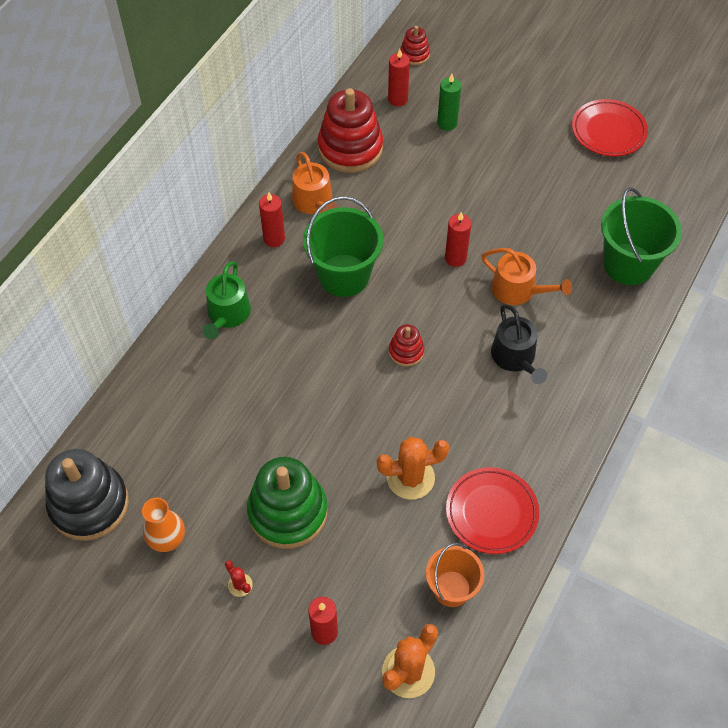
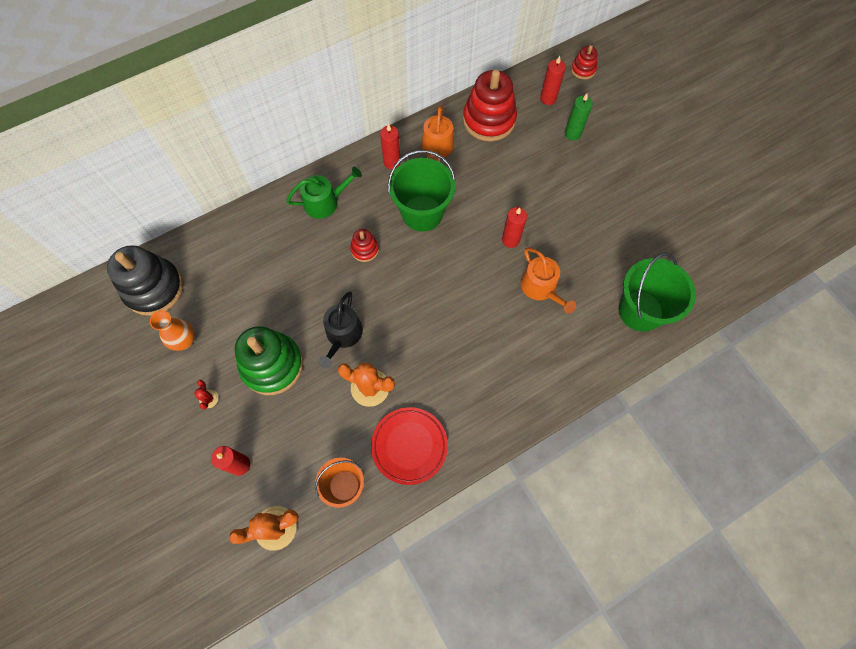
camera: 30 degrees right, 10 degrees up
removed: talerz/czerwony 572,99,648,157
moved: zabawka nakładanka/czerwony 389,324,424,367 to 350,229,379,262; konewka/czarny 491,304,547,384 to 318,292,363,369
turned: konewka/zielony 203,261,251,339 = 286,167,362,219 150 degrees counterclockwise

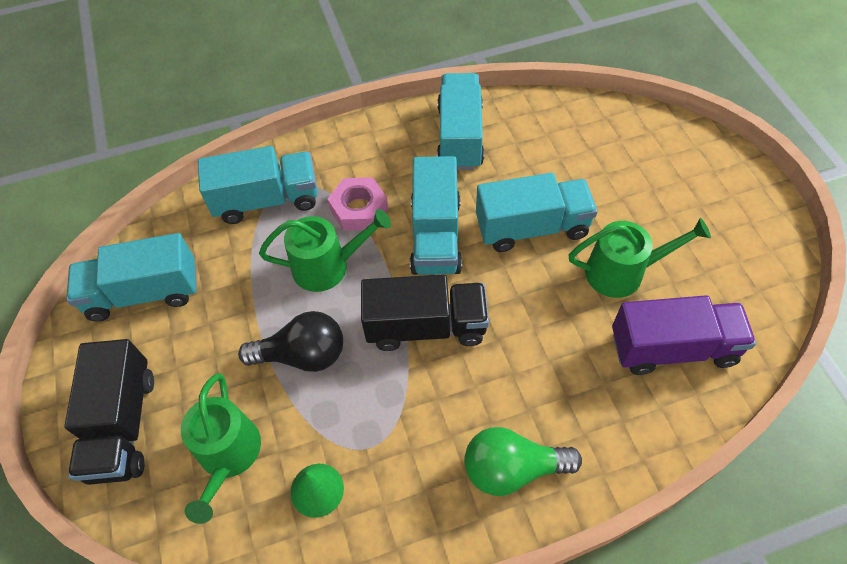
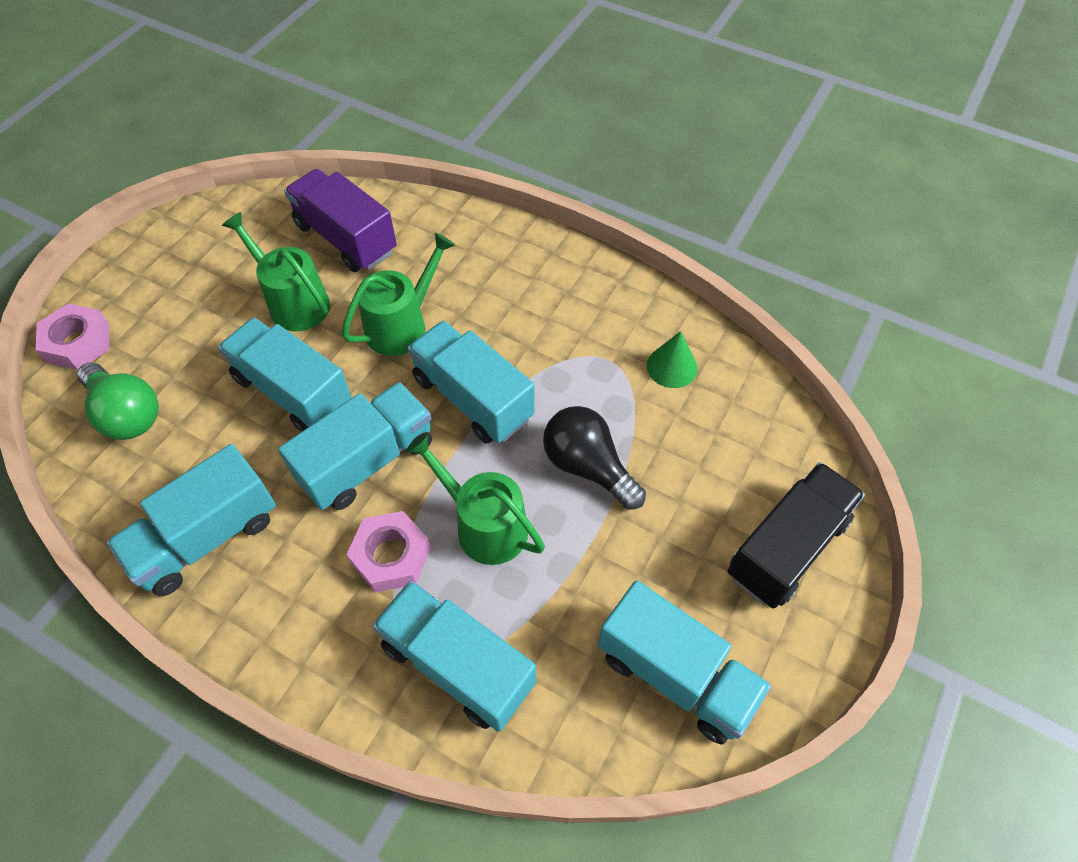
camera: 135 degrees left, 0 degrees up
added: nakrętka/różowy 36,303,109,370
moved: konewka/zielony 181,374,261,524 to 342,232,455,356; żarówka/zielony 464,427,582,496 to 77,362,159,440
recoloured: ciężarówka/czarny 361,274,489,351 to ciężarówka/turkusowy 407,321,535,444

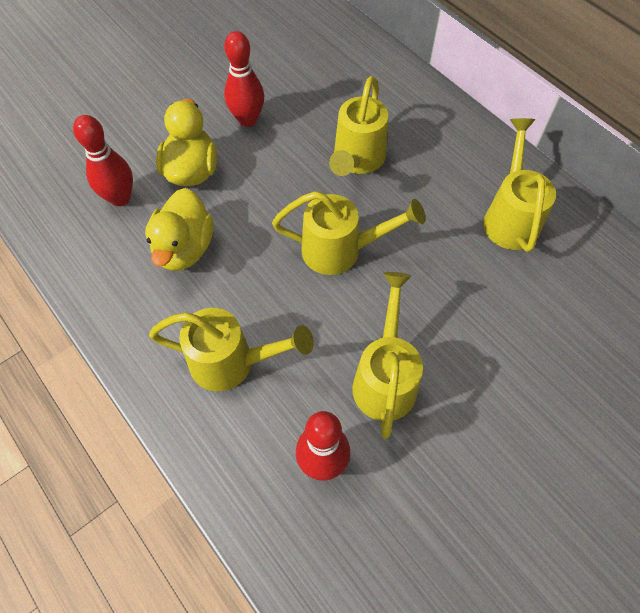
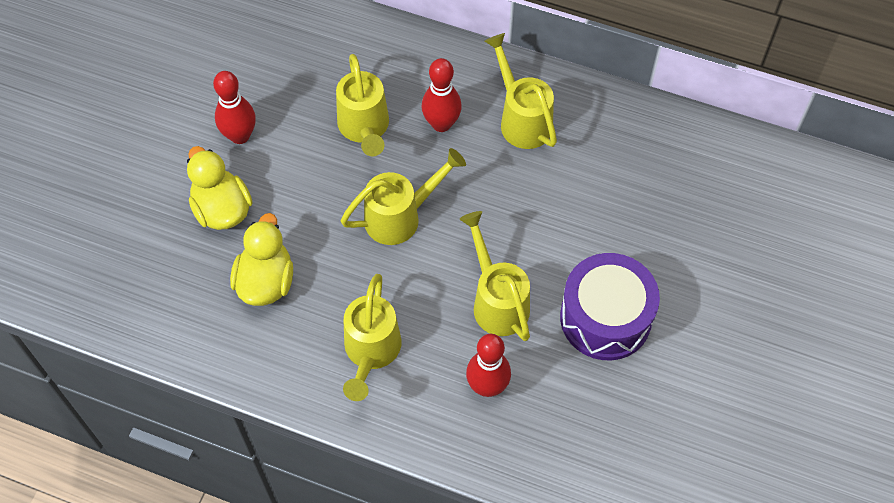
camera: 30 degrees left, 0 degrees up
added: bęben/fioletowy 560,253,660,360
moved: kręgiel/czerwony 73,115,133,206 to 422,58,462,132
turned: kaczka/żółty 145,188,213,271 = 230,213,293,306 150 degrees counterclockwise; konewka/żółty 149,308,314,391 = 343,274,402,401 120 degrees clockwise

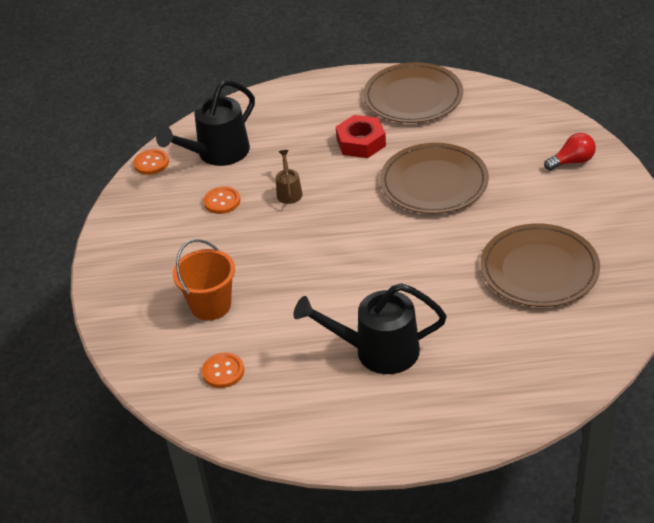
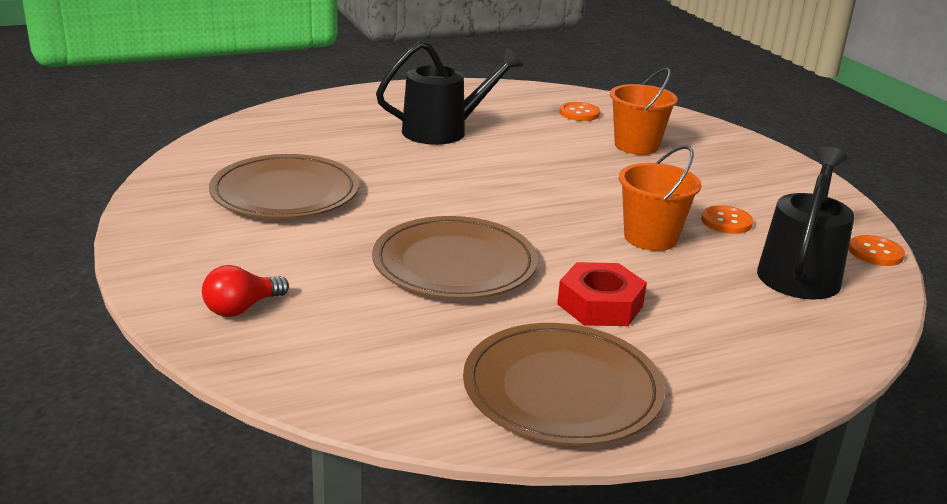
camera: 155 degrees right, 15 degrees down
replaced: konewka/brązowy 276,150,302,204 to wiadro/pomarańczowy 619,145,701,251

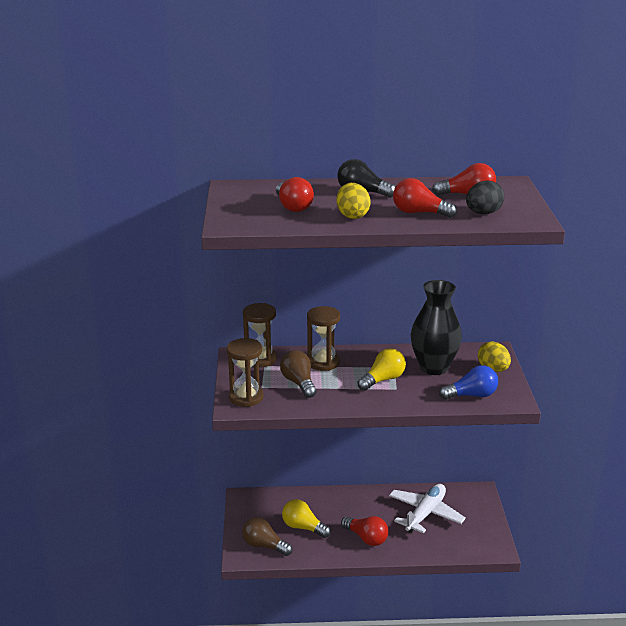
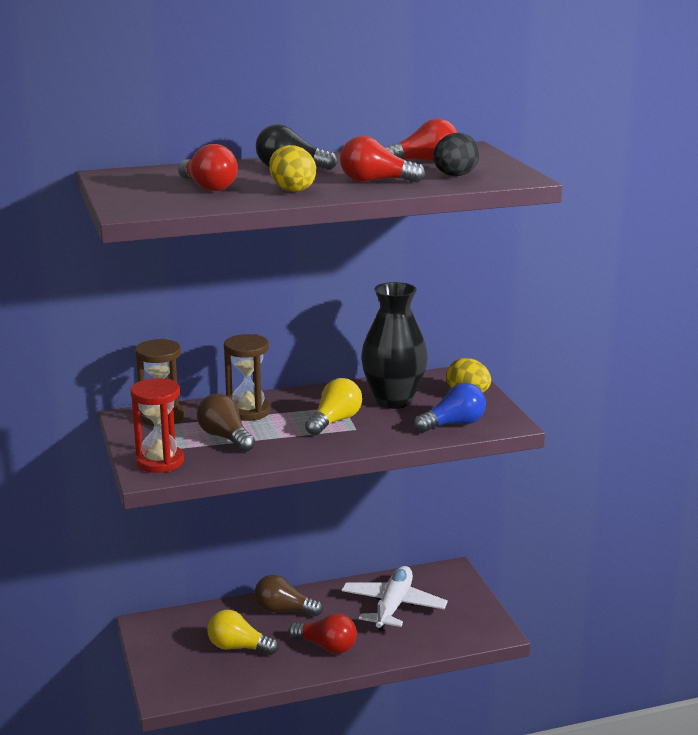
camera: 15 degrees left, 5 degrees down
moved: żarówka/brązowy 242,517,293,556 to 254,575,323,616
recoloured: klepsydra/brązowy 227,338,264,407 to klepsydra/czerwony 131,378,184,473

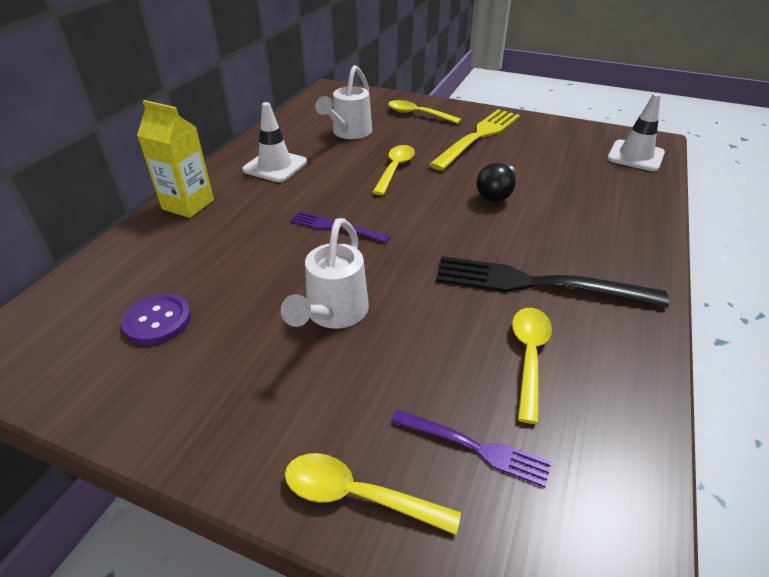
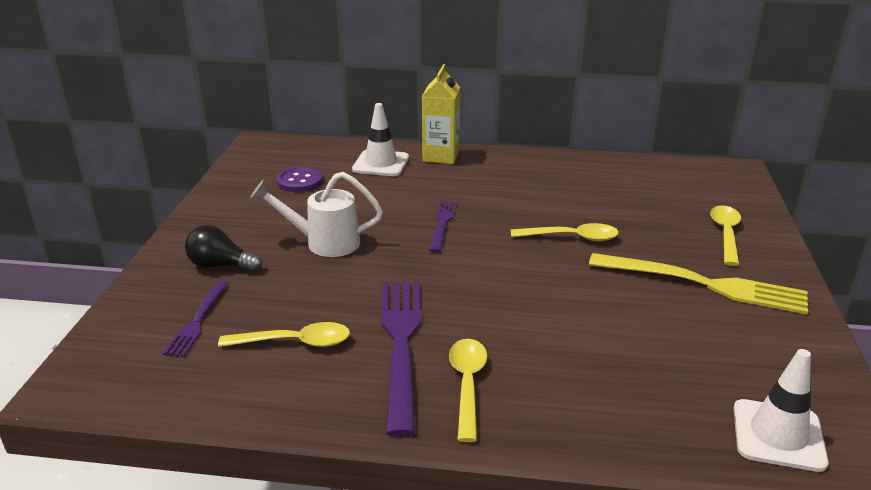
camera: 75 degrees right, 10 degrees down
removed: konewka/biały 315,65,372,139
moved: pachołek/biały 242,102,307,182 to 352,103,409,176; łyżka/żółty 285,453,461,535 to 449,339,488,442; żarówka/czarny 476,163,516,202 to 185,225,262,272
recoloured: widelec/czarny 436,256,669,307 to widelec/fioletowy 381,281,421,437

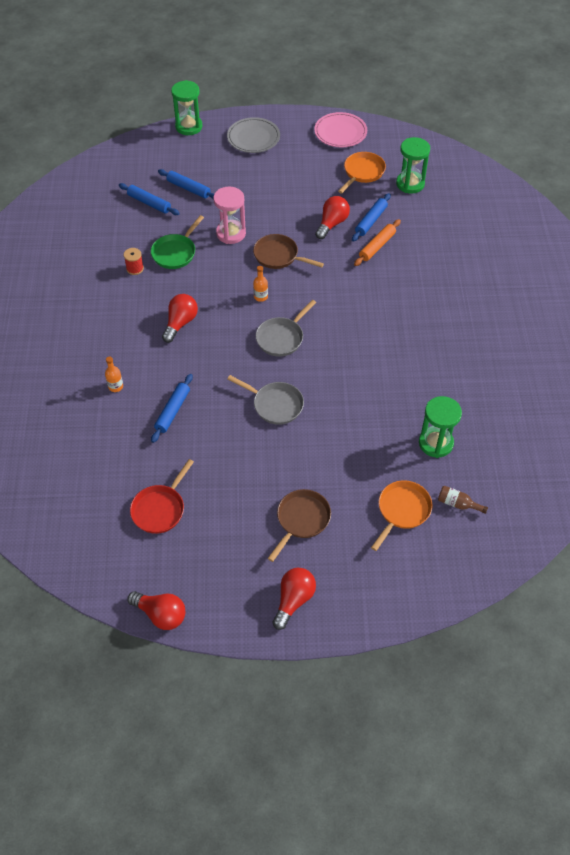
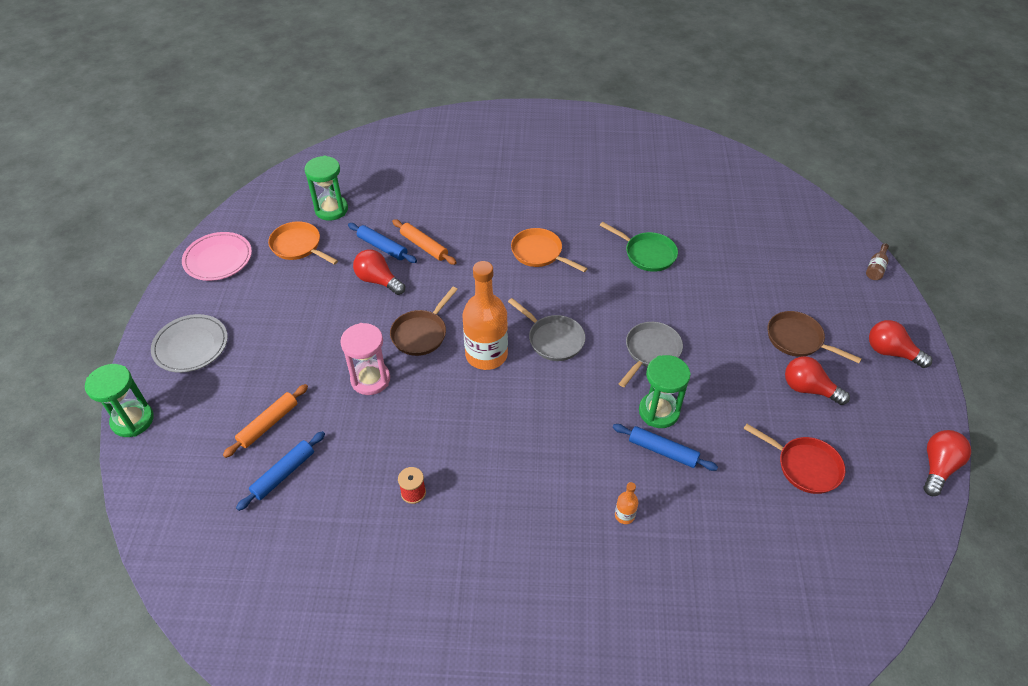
camera: 85 degrees left, 5 degrees down
moved: patelnia/zielony 151,215,204,269 to 600,222,678,272; żarówka/czerwony 162,294,198,343 to 785,356,850,405; patelnia/pomarańczowy 371,480,432,551 to 511,228,588,272; klepsydra/zielony 419,396,462,458 to 639,355,691,428; butelka/brązowy 438,486,488,514 to 866,243,889,280
recoloured: wałek do ciasta/niebieski 158,169,214,199 to wałek do ciasta/pomarańczowy 223,384,308,458
resized: butelka/pomarańczowy 253,266,268,302 = 463,261,508,370 x2.41

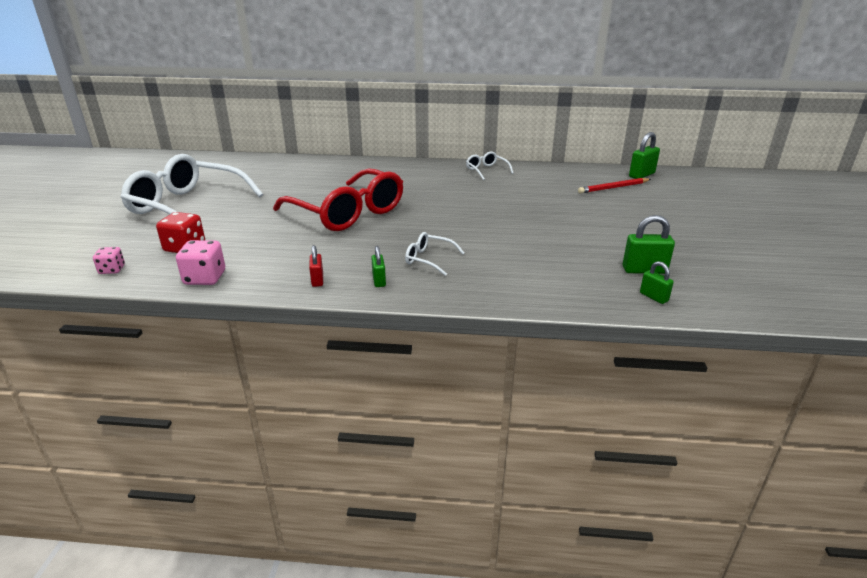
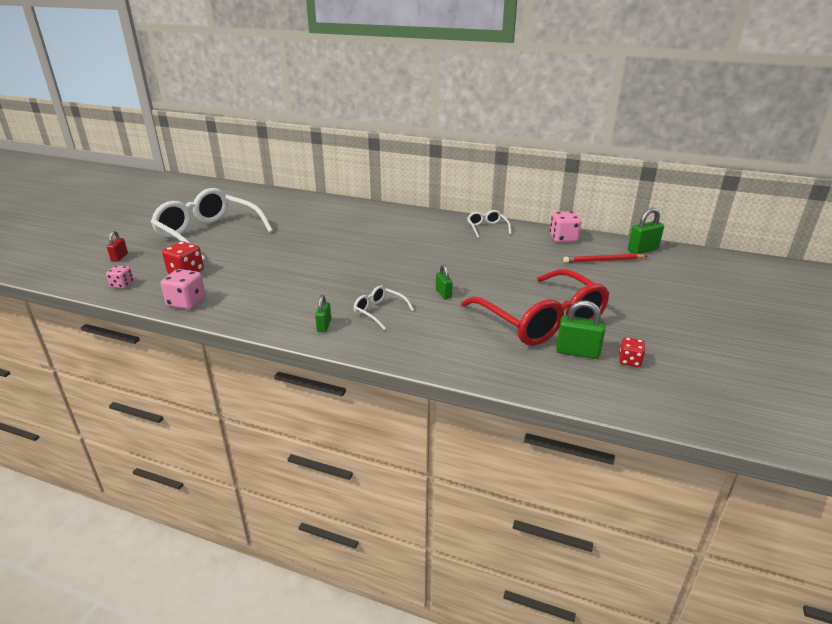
camera: 15 degrees right, 0 degrees up
added: kostka do gry/różowy 550,211,581,242; kostka do gry/czerwony 619,337,645,367
moved: okulary/czerwony 273,168,403,231 to 461,269,609,346; kłódka/czerwony 309,245,323,287 to 107,231,128,262; kłódka/zielony 640,261,674,304 to 436,265,453,299

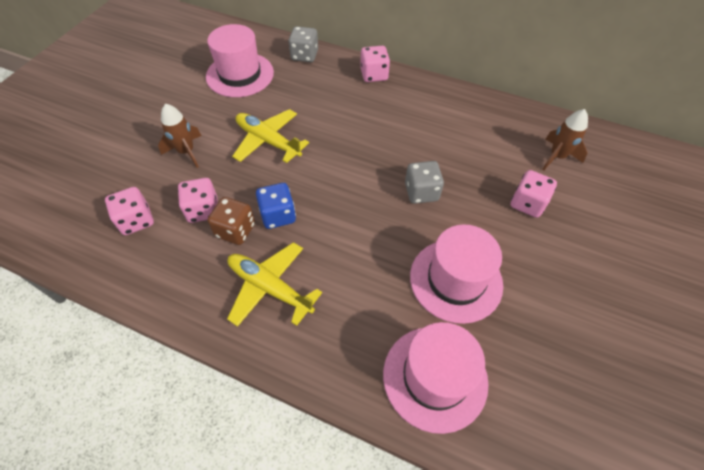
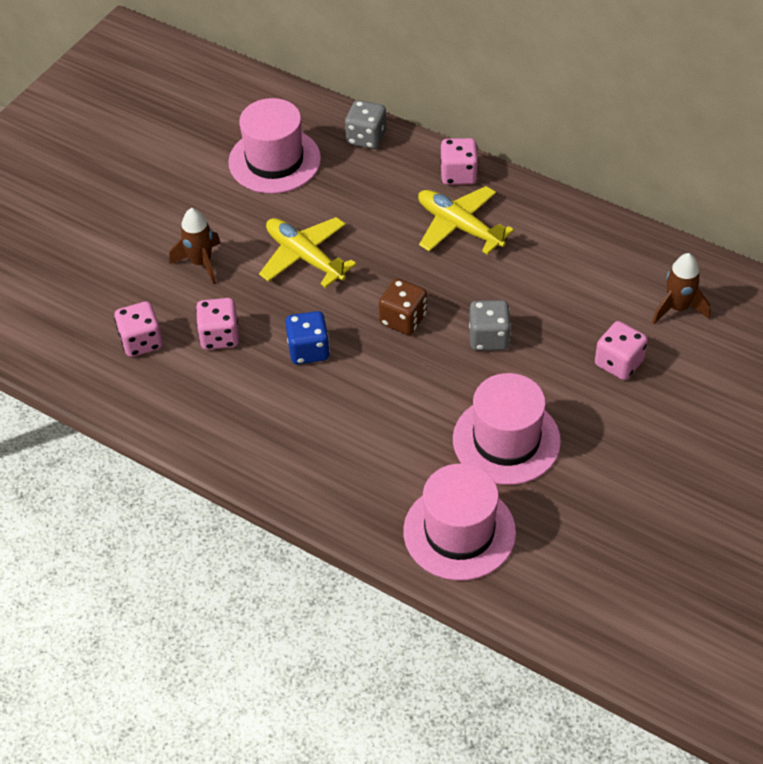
camera: 10 degrees right, 5 degrees down
moved: kostka do gry/brązowy 208,197,255,245 to 379,278,427,335; samolot/żółty 227,242,322,327 to 418,186,514,255

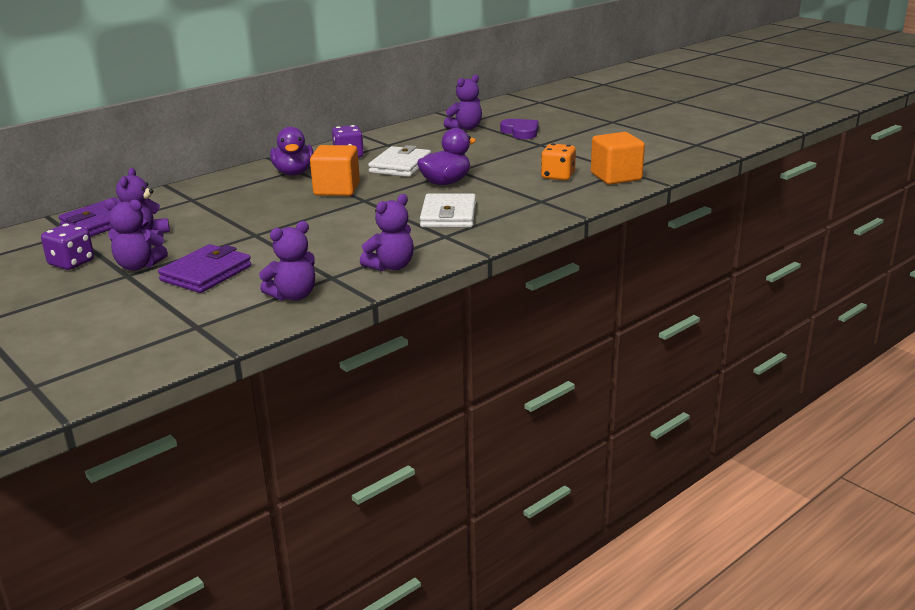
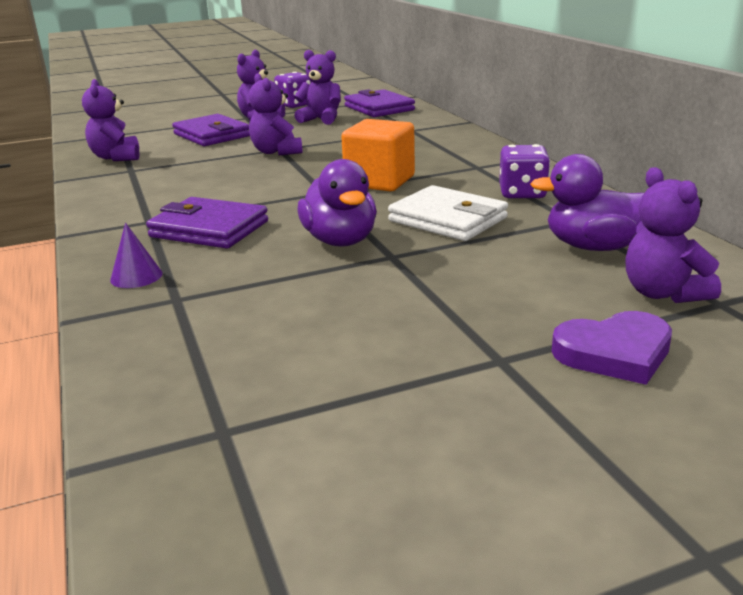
camera: 110 degrees right, 0 degrees up
removed: kostka do gry/pomarańczowy 541,143,576,180; sześcian/pomarańczowy 591,132,645,185
added: stożek/fioletowy 110,223,162,288
moved: kaczka/fioletowy 270,127,314,175 to 530,154,644,251; miś/fioletowy 360,194,414,271 to 249,73,303,156
recoloured: portfel/biały 420,194,476,228 to portfel/fioletowy 146,197,268,249

